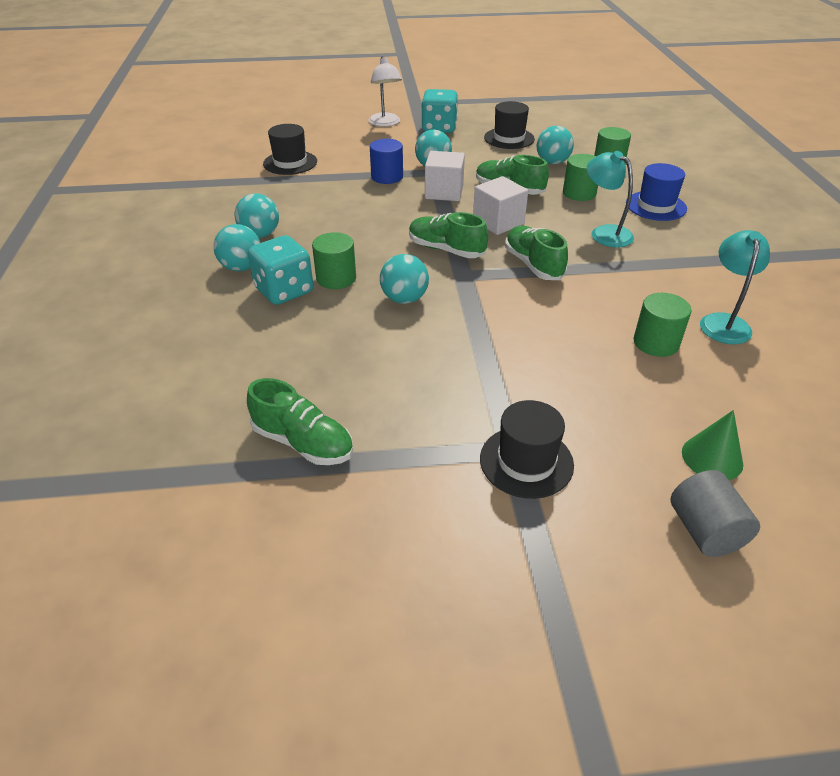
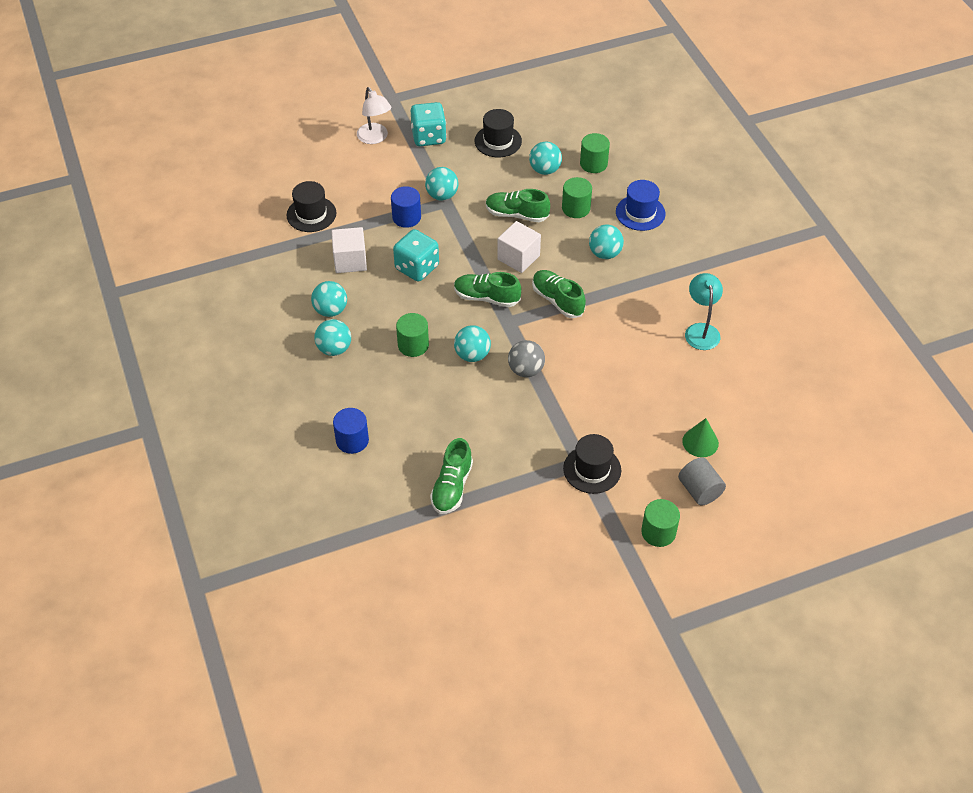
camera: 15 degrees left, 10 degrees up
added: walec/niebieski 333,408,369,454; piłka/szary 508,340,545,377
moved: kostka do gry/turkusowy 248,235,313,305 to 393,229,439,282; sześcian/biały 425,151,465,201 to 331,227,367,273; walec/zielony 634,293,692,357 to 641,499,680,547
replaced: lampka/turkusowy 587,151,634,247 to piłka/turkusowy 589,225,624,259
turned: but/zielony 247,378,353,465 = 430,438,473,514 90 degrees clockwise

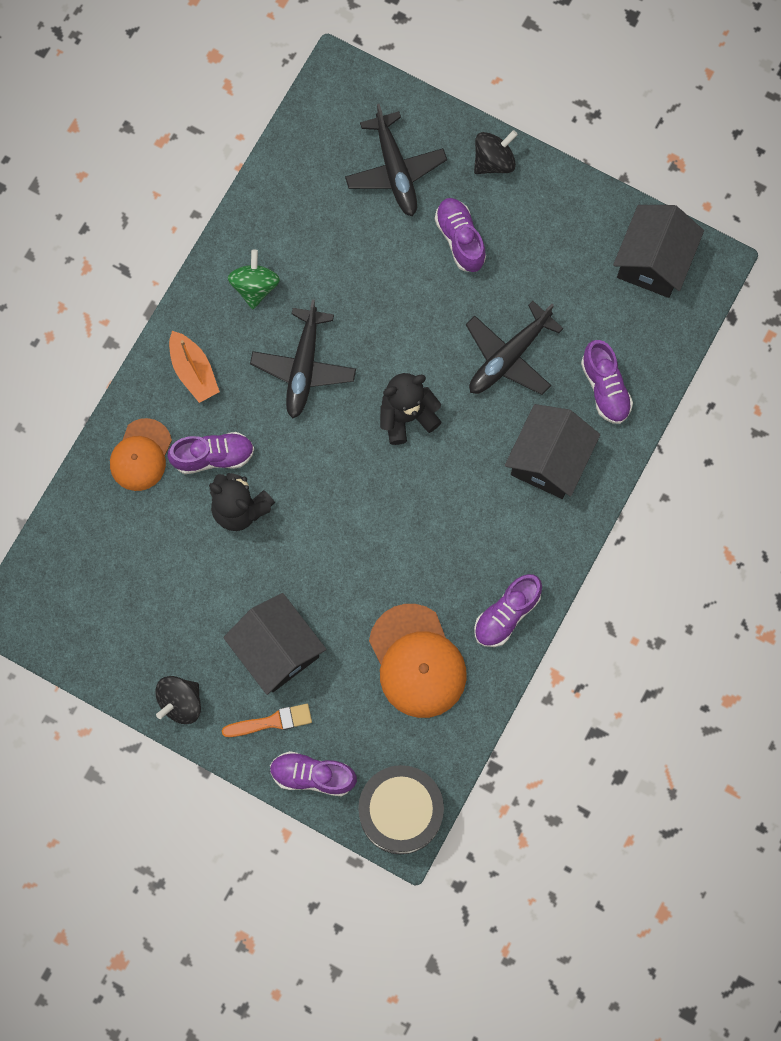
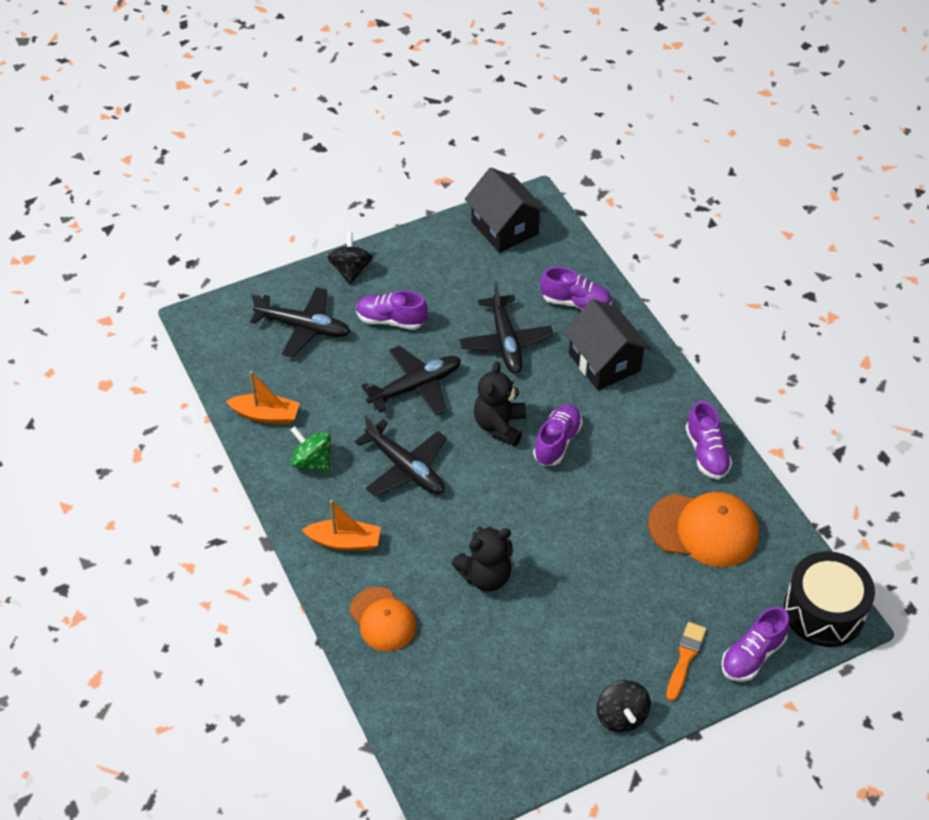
camera: 55 degrees left, 25 degrees down
removed: domek/czarny 223,593,326,695
added: łódka/pomarańczowy 226,371,300,424; samolot/czarny 362,345,461,415
moved: but/fioletowy 168,432,254,474 to 533,404,583,466

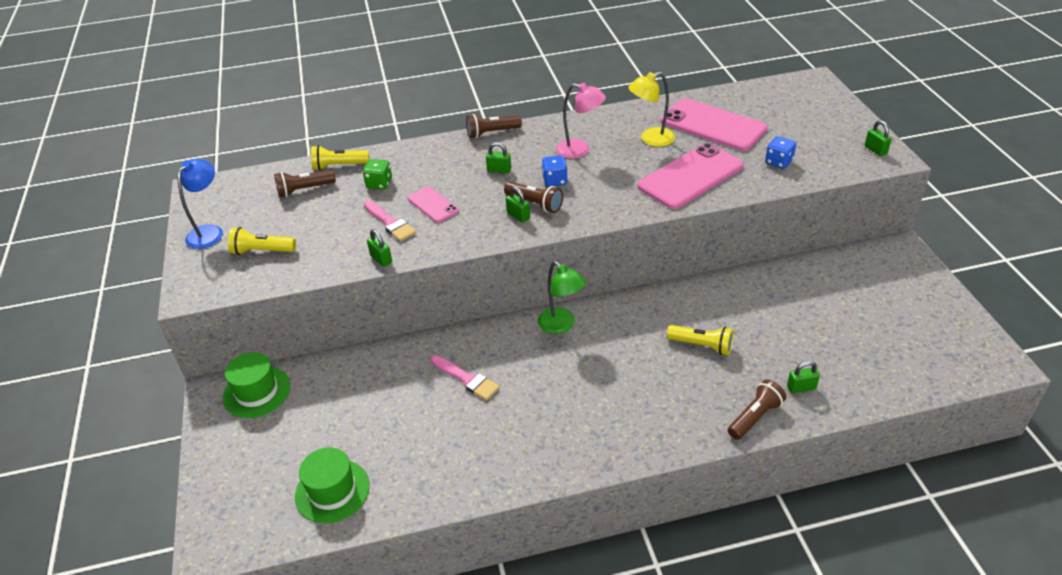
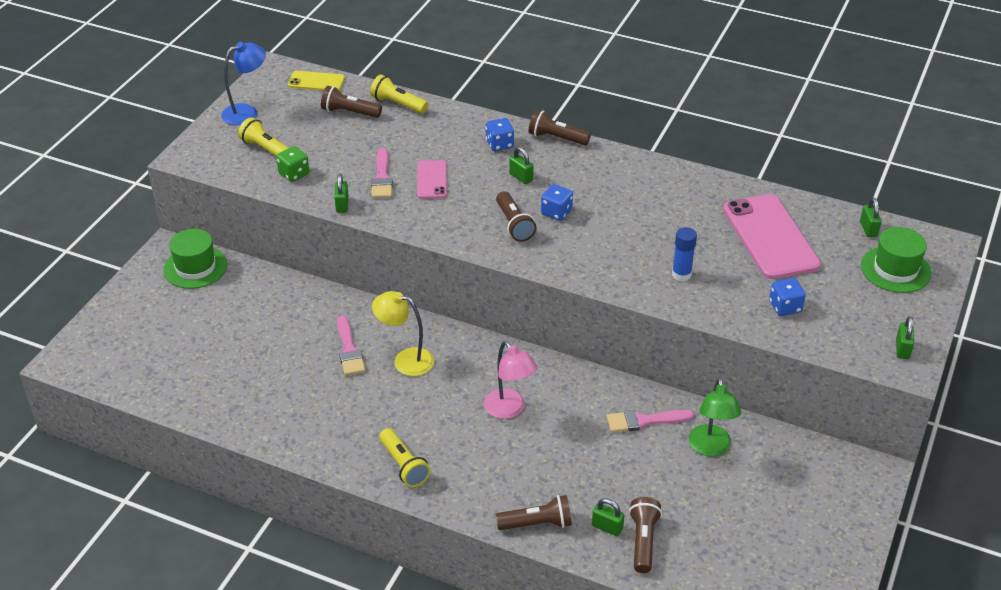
camera: 35 degrees right, 0 degrees up
added: telefon/żółty 288,71,345,91; kostka do gry/niebieski 486,118,514,151; pędzel/różowy 607,410,694,432; latarka/brązowy 629,497,662,573
moved: kapelusz/zielony 295,447,370,523 to 861,227,932,293; kostka do gry/zielony 363,159,392,189 to 276,146,309,182; kłódka/zielony 506,186,530,223 to 860,198,882,237; lampka/zielony 538,261,586,334 to 689,378,741,457; lampka/różowy 556,83,606,159 to 484,341,537,419; lampka/żółty 628,72,675,147 to 372,291,434,376; latarka/żółty 667,325,733,355 to 379,428,431,487
replaced: telefon/różowy 638,143,744,209 to klej w sztyfcie/niebieski 672,227,697,281

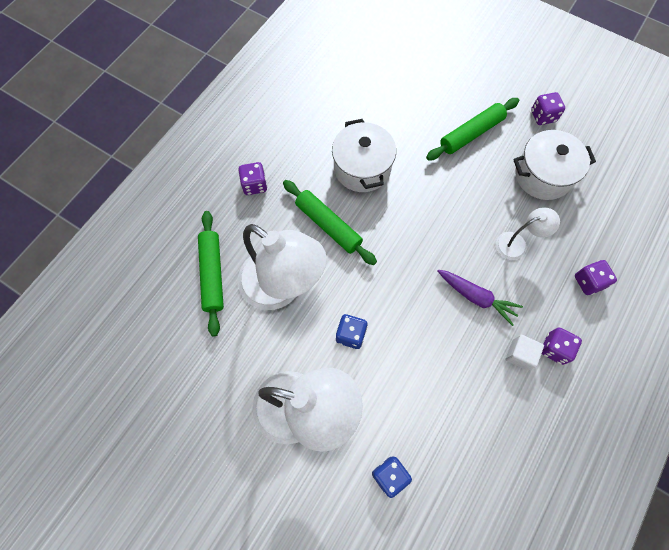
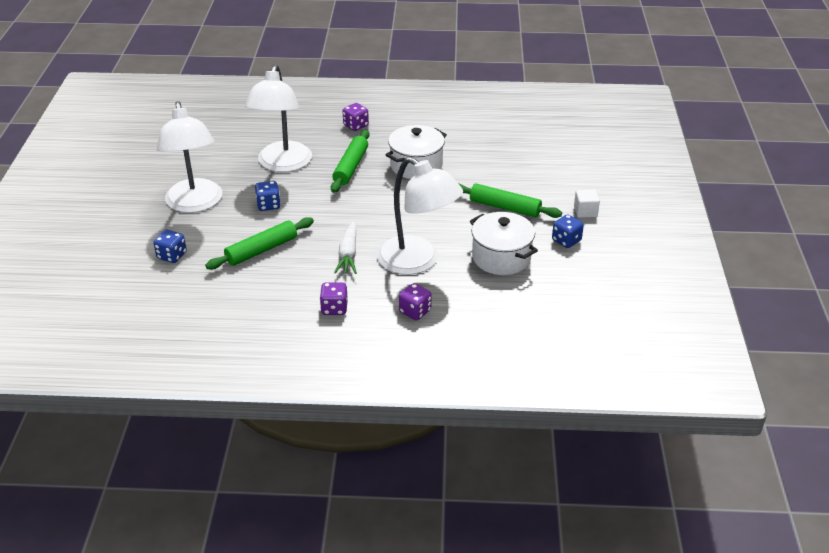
camera: 60 degrees right, 30 degrees down
moved: wałek do ciasta/zielony 198,211,224,336 to 205,217,314,270; sześcian/biały 506,335,544,371 to 574,189,600,218
recoloured: marchewka/fioletowy 438,270,523,326 to marchewka/biały 334,222,357,274; kostka do gry/fioletowy 531,92,565,125 to kostka do gry/niebieski 552,214,584,248
resized: lampka/biały 496,207,560,260 = 377,157,463,275 x2.06

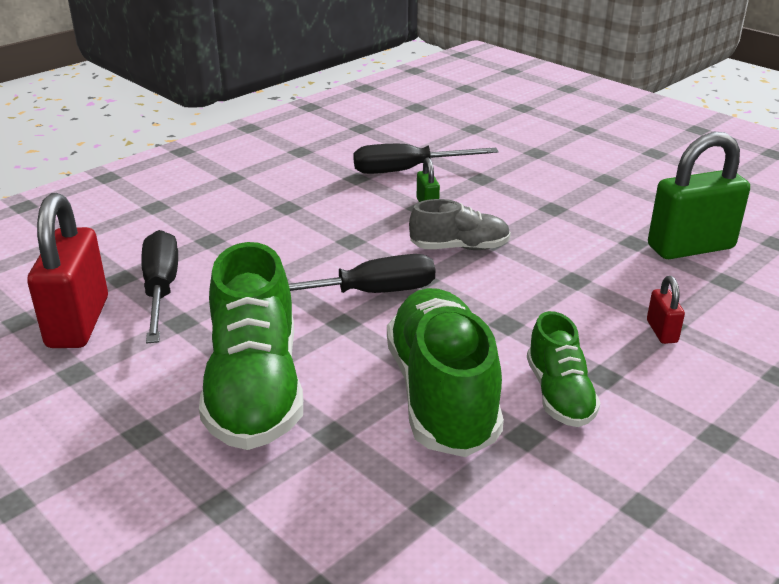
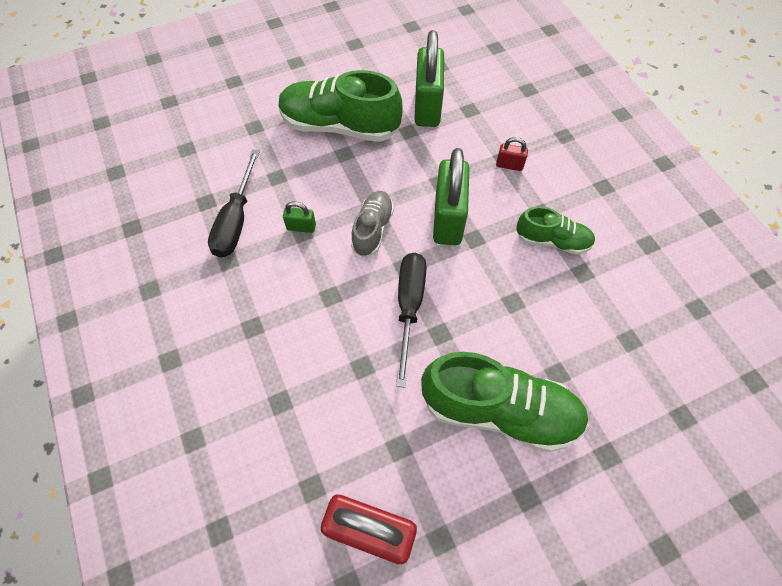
camera: 70 degrees left, 30 degrees up
removed: śrubokręt/czarny 141,230,178,344
added: kłódka/zielony 433,148,469,245
moved: but/zielony 387,288,504,457 to 279,70,403,142

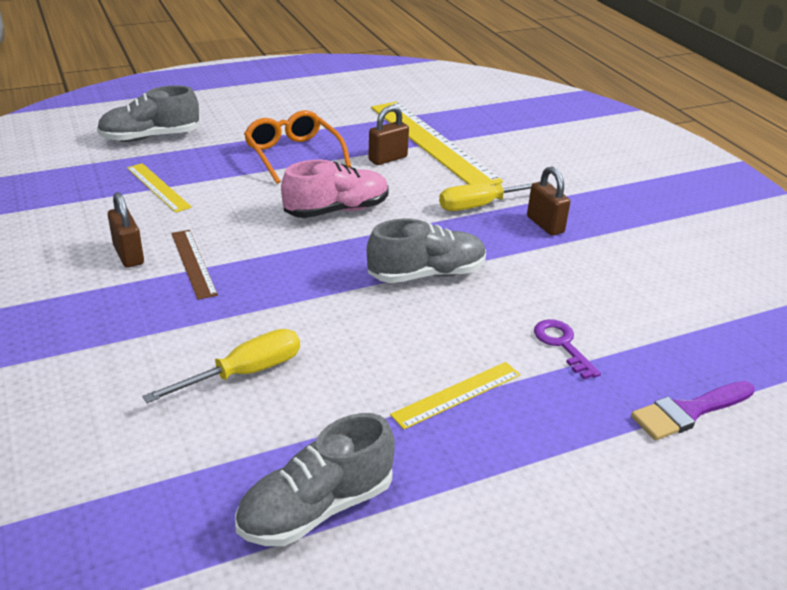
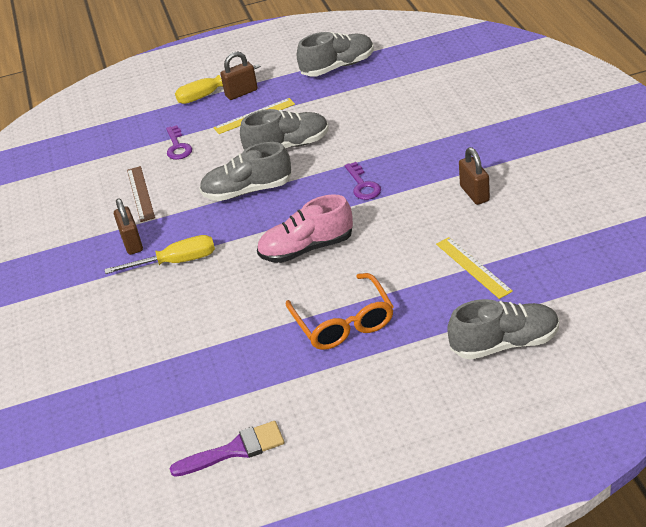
camera: 165 degrees left, 5 degrees up
removed: linijka/żółty 371,102,503,186
added: but/szary 240,109,329,150; klucz/fioletowy 345,162,381,200
moved: śrubokręt/żółty 142,329,300,403 to 175,64,261,104; linijka/brązowy 171,230,218,300 to 127,166,155,222; kłódka/brązowy 368,105,409,165 to 220,51,258,100; pędzel/fioletowy 631,381,755,440 to 169,421,284,477

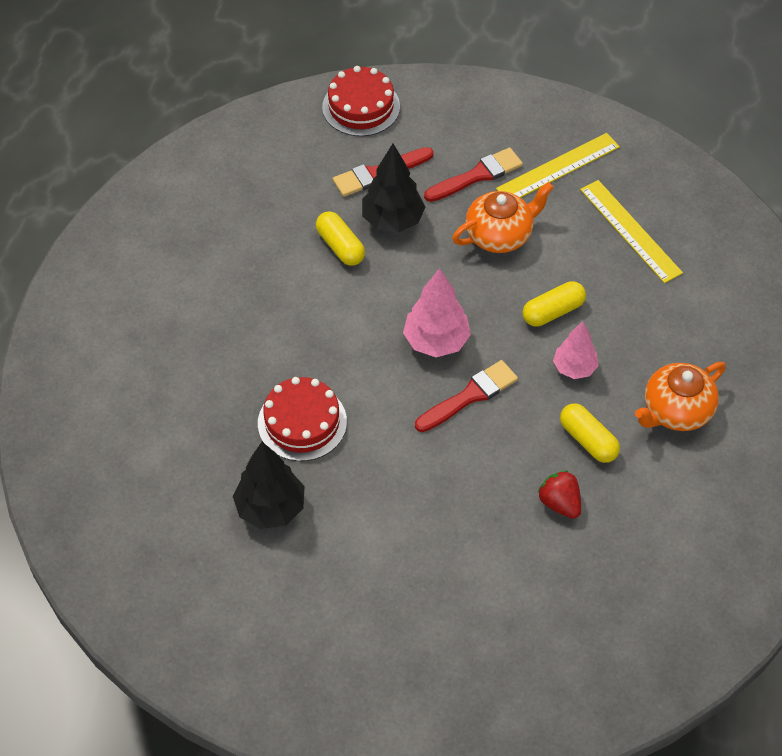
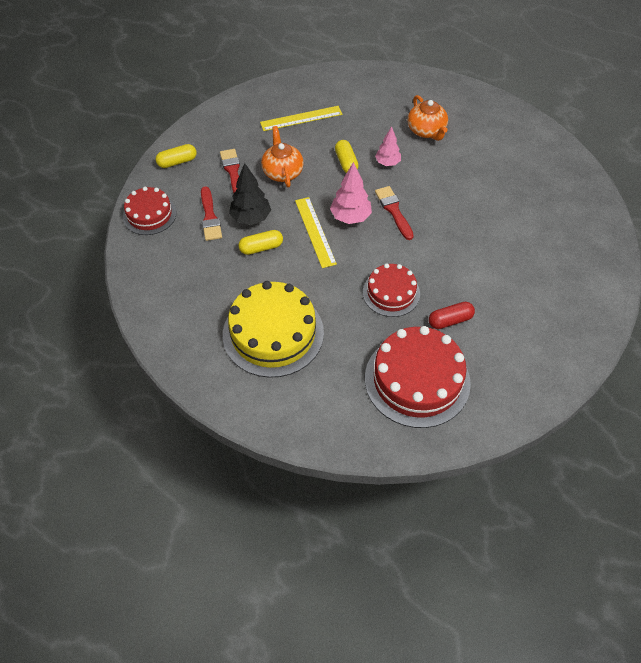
camera: 75 degrees left, 0 degrees up
removed: truskawka/czerwony 538,470,581,519
added: tort/żółty 223,281,324,378; tort/czerwony 365,326,471,428
moved: linijka/żółty 496,133,620,198 to 295,197,337,268; kapsułka/żółty 560,404,620,463 to 156,144,197,168
replaced: drzewko/czarny 233,442,305,529 to kapsułka/czerwony 429,302,475,329

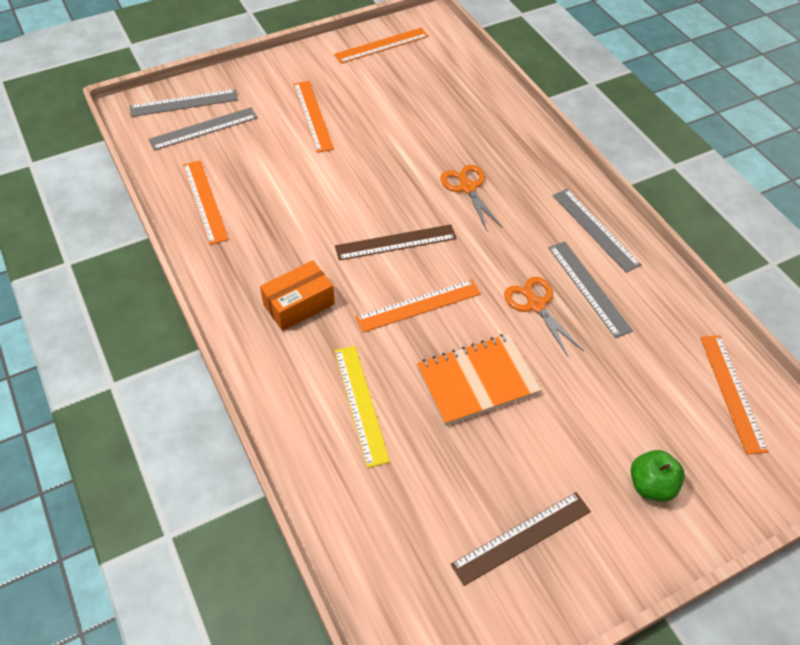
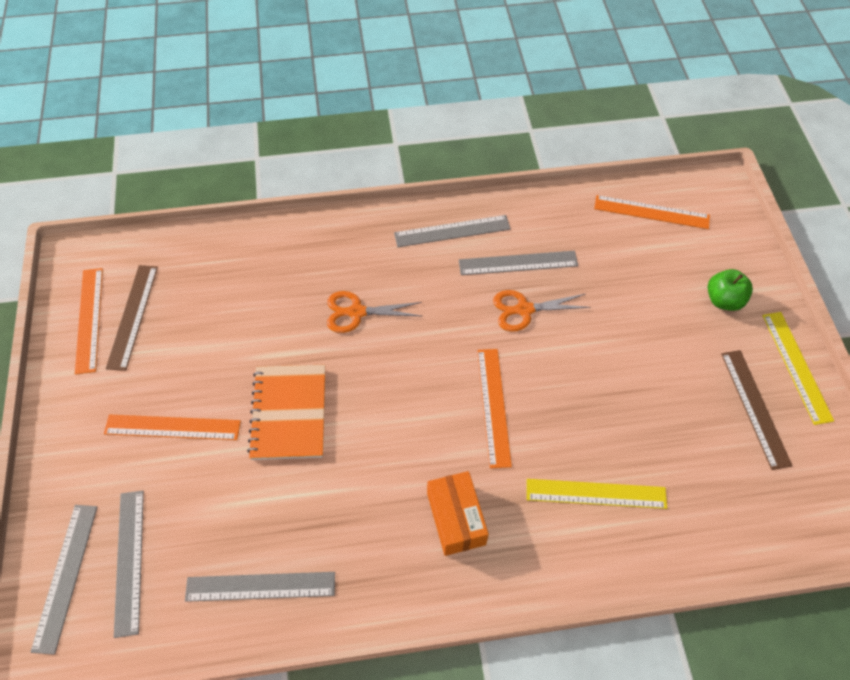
camera: 70 degrees left, 5 degrees up
added: linijka/żółty 762,312,834,425
moved: linijka/brązowy 335,224,457,261 to 106,265,158,371; zeszyt/pomarańczowy 417,334,541,426 to 247,365,325,460
recoloured: linijka/pomarańczowy 183,161,229,245 to linijka/szary 185,572,335,602

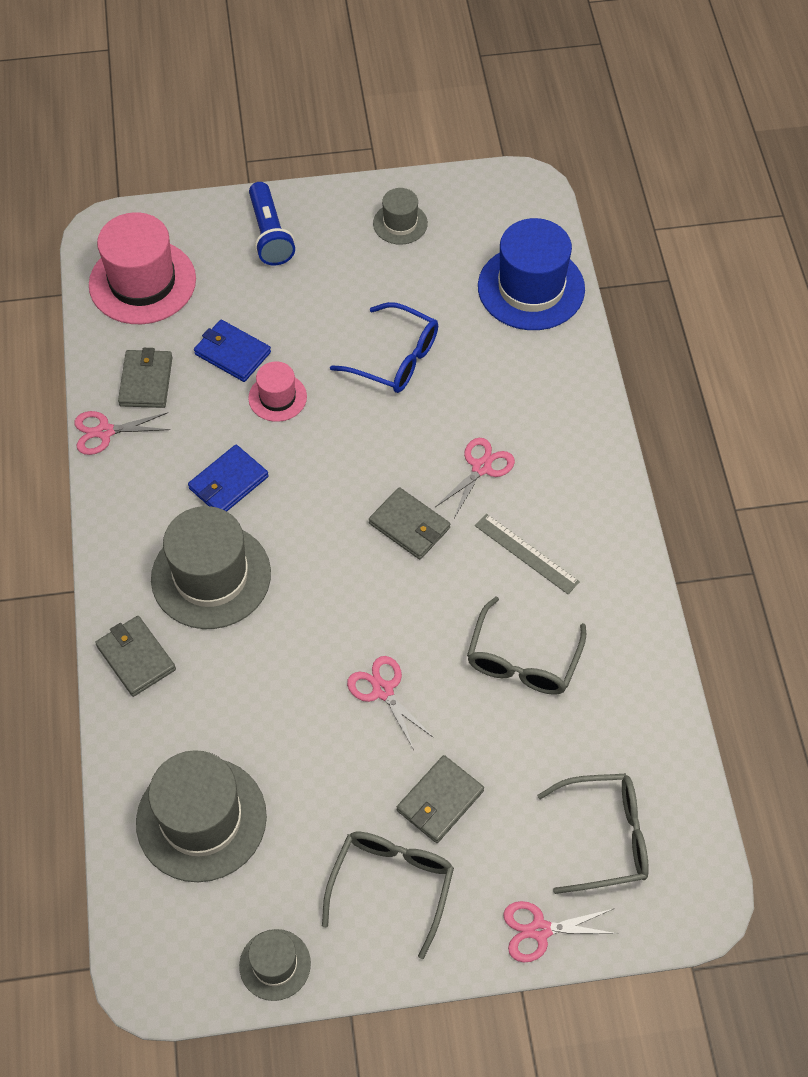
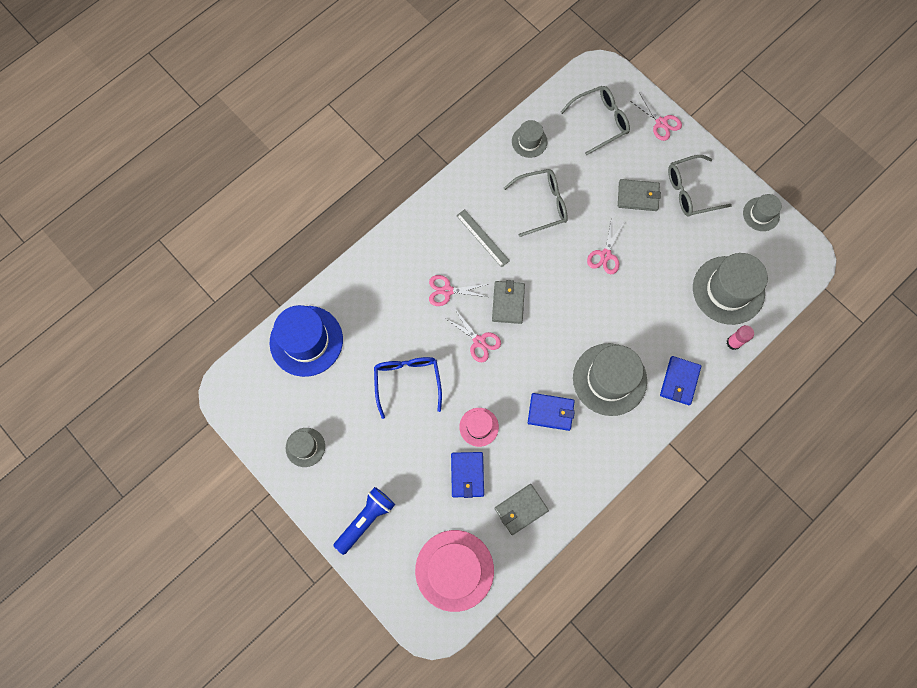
camera: 125 degrees left, 15 degrees up
added: kapelusz/szary 512,120,548,158; klej w sztyfcie/różowy 727,325,754,350
moved: nożyczki/różowy 74,411,170,455 to 445,309,501,362
recoloured: portfel/szary 95,616,176,697 to portfel/niebieski 660,356,701,405
turned: linijka/szary 475,514,580,594 = 456,209,510,268 45 degrees counterclockwise; okulary/szary 537,774,649,894 = 561,86,630,155 105 degrees clockwise

